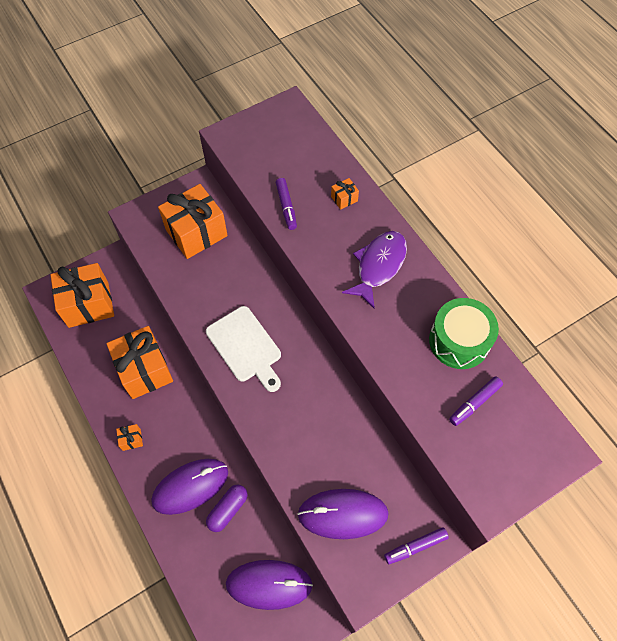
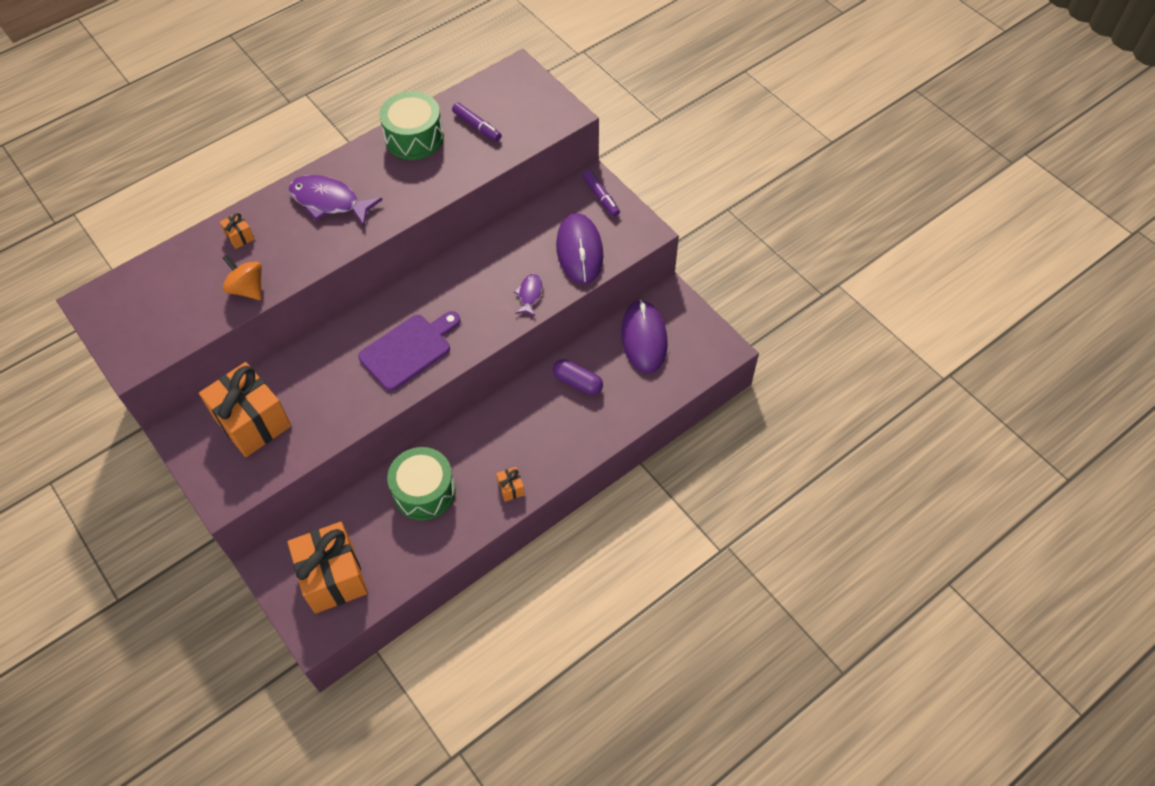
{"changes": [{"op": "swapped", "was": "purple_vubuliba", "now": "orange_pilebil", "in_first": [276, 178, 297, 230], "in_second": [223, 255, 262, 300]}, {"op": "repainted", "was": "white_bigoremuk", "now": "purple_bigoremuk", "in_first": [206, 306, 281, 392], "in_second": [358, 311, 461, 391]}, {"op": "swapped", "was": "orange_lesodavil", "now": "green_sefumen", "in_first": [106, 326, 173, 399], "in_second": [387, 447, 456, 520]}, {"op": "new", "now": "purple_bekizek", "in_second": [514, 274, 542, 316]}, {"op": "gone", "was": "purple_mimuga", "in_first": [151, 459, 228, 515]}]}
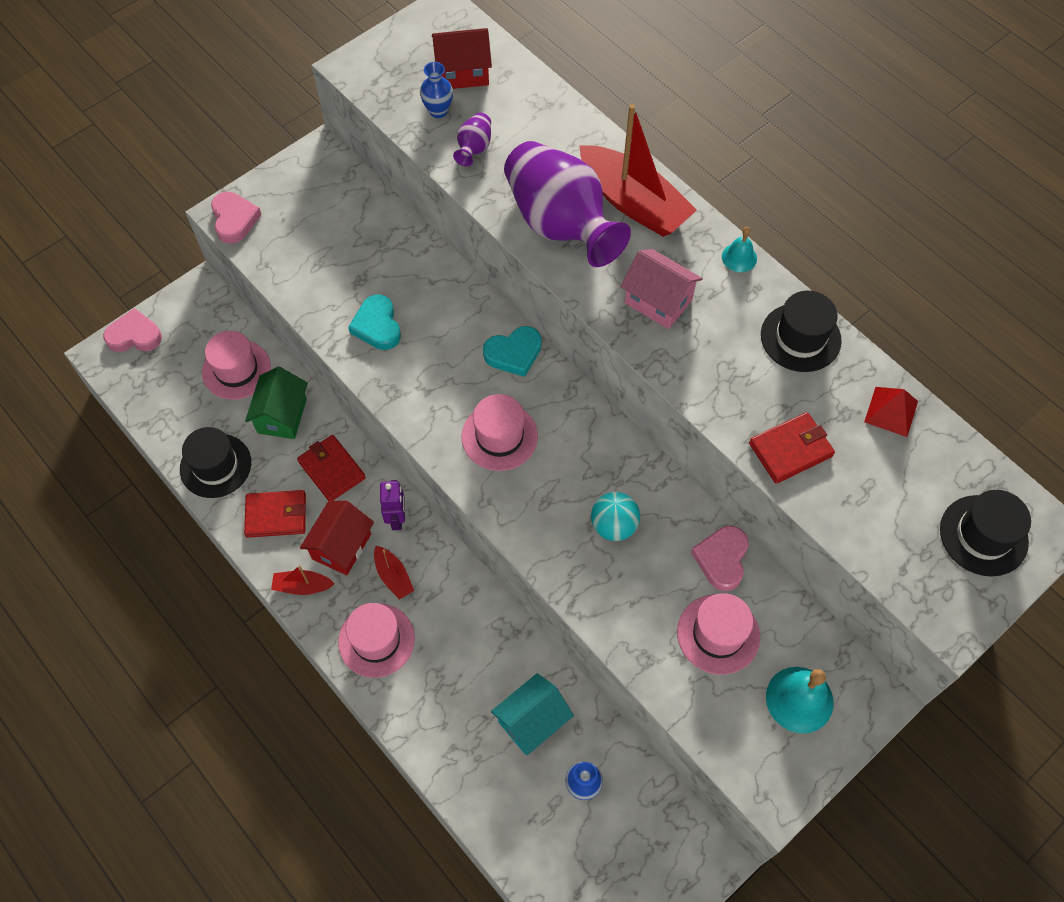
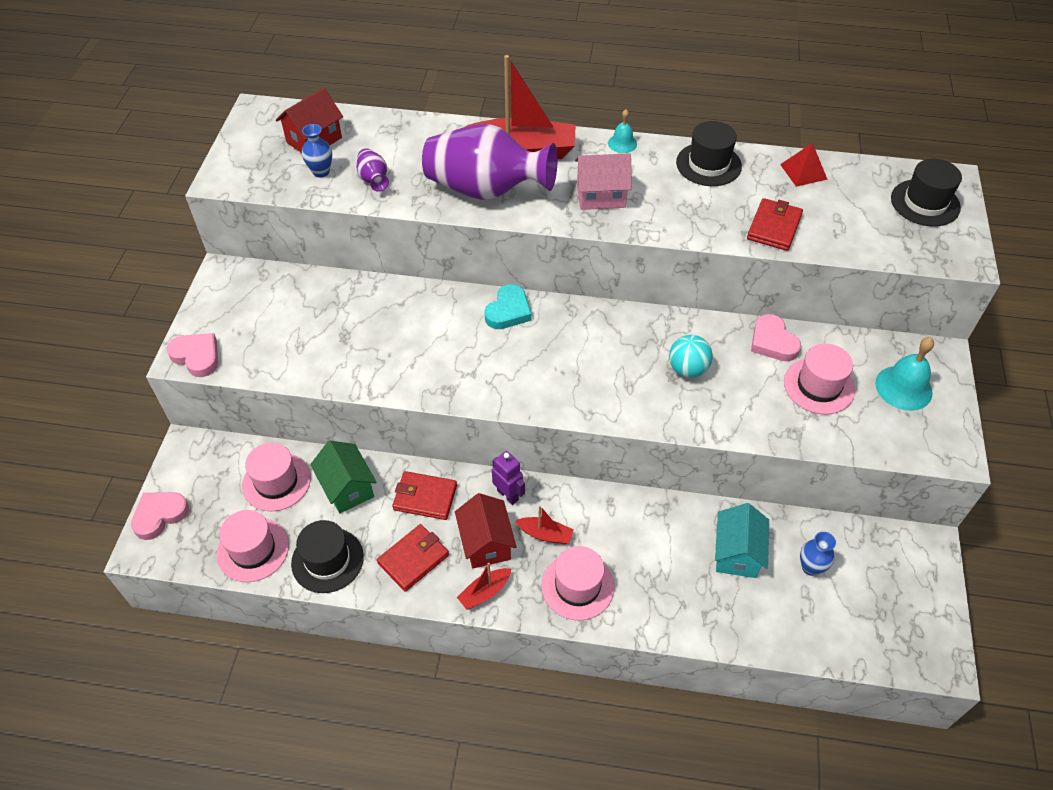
{"changes": [{"op": "shifted", "was": "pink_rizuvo", "in_first": [462, 394, 538, 471], "in_second": [217, 510, 289, 582]}, {"op": "gone", "was": "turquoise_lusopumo", "in_first": [348, 294, 401, 350]}]}
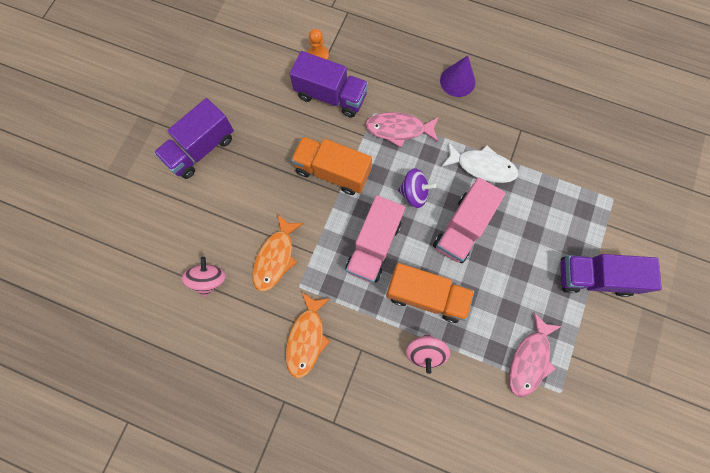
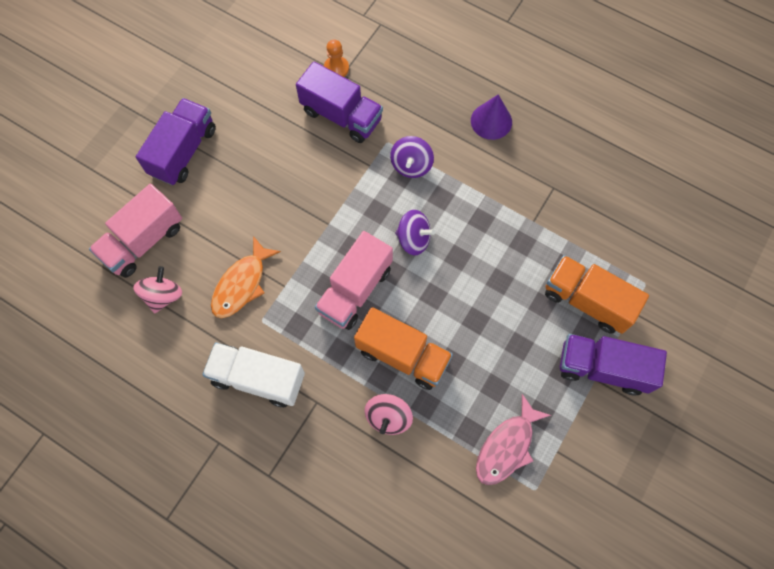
{"changes": [{"op": "shifted", "was": "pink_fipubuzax", "in_first": [433, 178, 506, 263], "in_second": [89, 184, 182, 278]}, {"op": "rotated", "was": "purple_fipubuzax", "in_first": [154, 98, 234, 179], "in_second": [136, 98, 216, 185], "clockwise": 150}, {"op": "swapped", "was": "orange_bekizek", "now": "white_fipubuzax", "in_first": [286, 292, 330, 378], "in_second": [202, 342, 305, 407]}, {"op": "swapped", "was": "pink_bekizek", "now": "purple_pilebil", "in_first": [365, 112, 439, 147], "in_second": [390, 136, 434, 178]}, {"op": "shifted", "was": "orange_fipubuzax", "in_first": [291, 136, 372, 195], "in_second": [545, 255, 649, 334]}, {"op": "gone", "was": "white_bekizek", "in_first": [441, 142, 519, 183]}]}
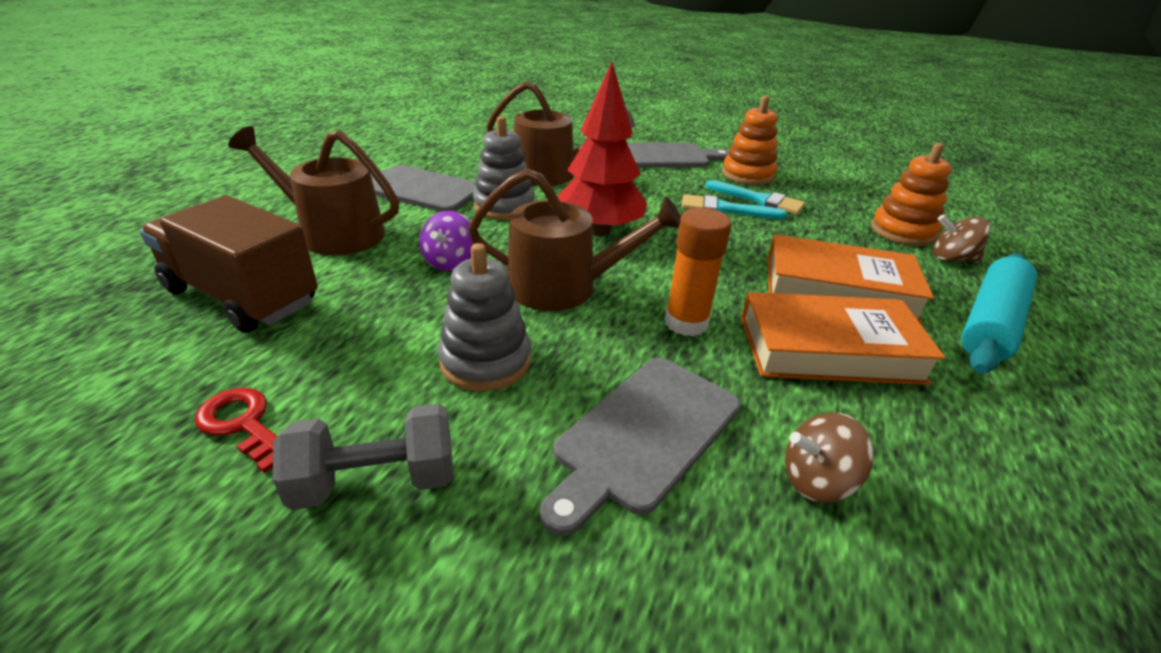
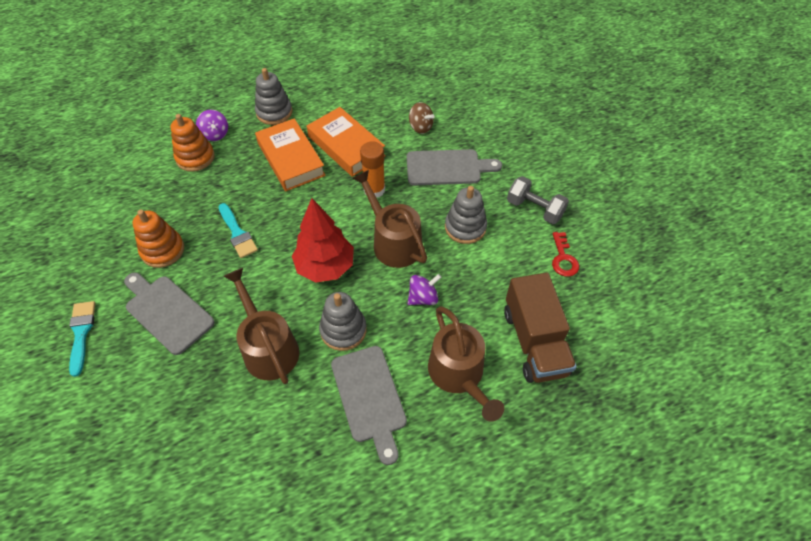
{"changes": [{"op": "shifted", "was": "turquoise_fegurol", "in_first": [706, 180, 805, 215], "in_second": [69, 301, 96, 377]}, {"op": "repainted", "was": "brown_pilebil", "now": "purple_pilebil", "in_first": [933, 214, 991, 262], "in_second": [196, 110, 228, 141]}, {"op": "swapped", "was": "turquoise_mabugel", "now": "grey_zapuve", "in_first": [961, 253, 1037, 374], "in_second": [255, 68, 292, 125]}]}
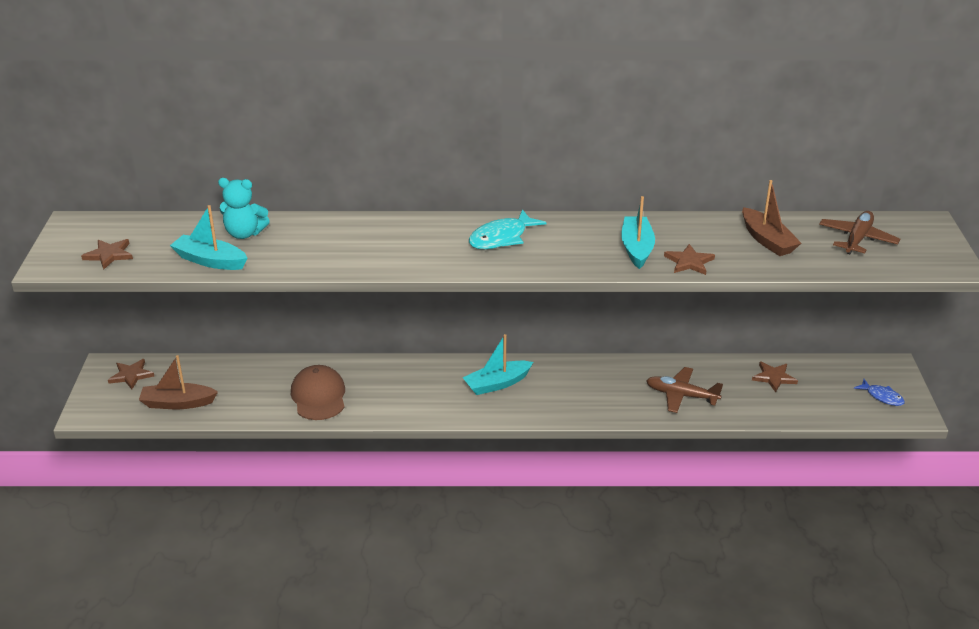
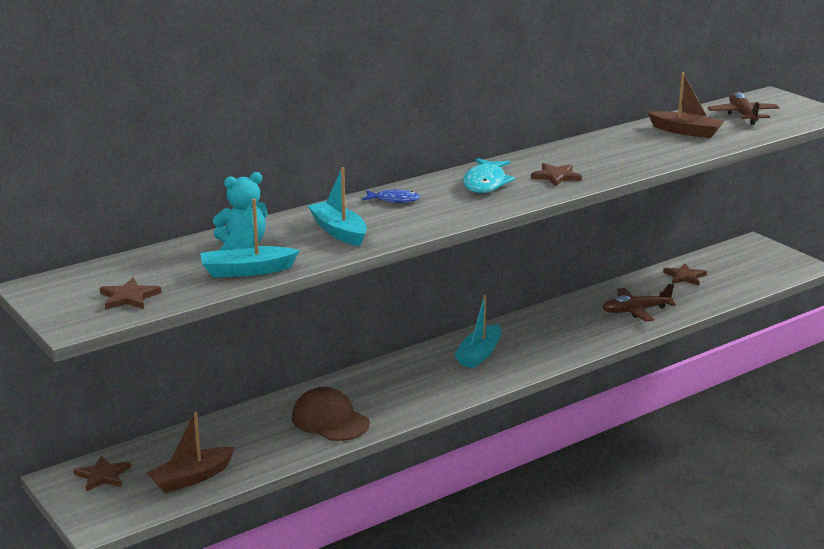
{"changes": [{"op": "shifted", "was": "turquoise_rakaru", "in_first": [621, 196, 655, 269], "in_second": [308, 167, 367, 246]}, {"op": "shifted", "was": "blue_bekizek", "in_first": [854, 379, 905, 406], "in_second": [362, 189, 420, 203]}, {"op": "shifted", "was": "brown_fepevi", "in_first": [664, 244, 715, 275], "in_second": [531, 163, 582, 186]}]}
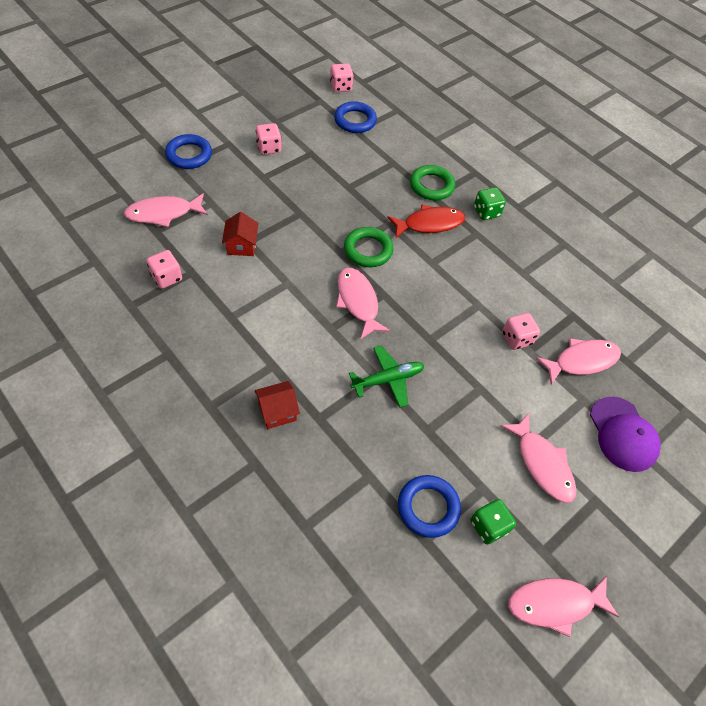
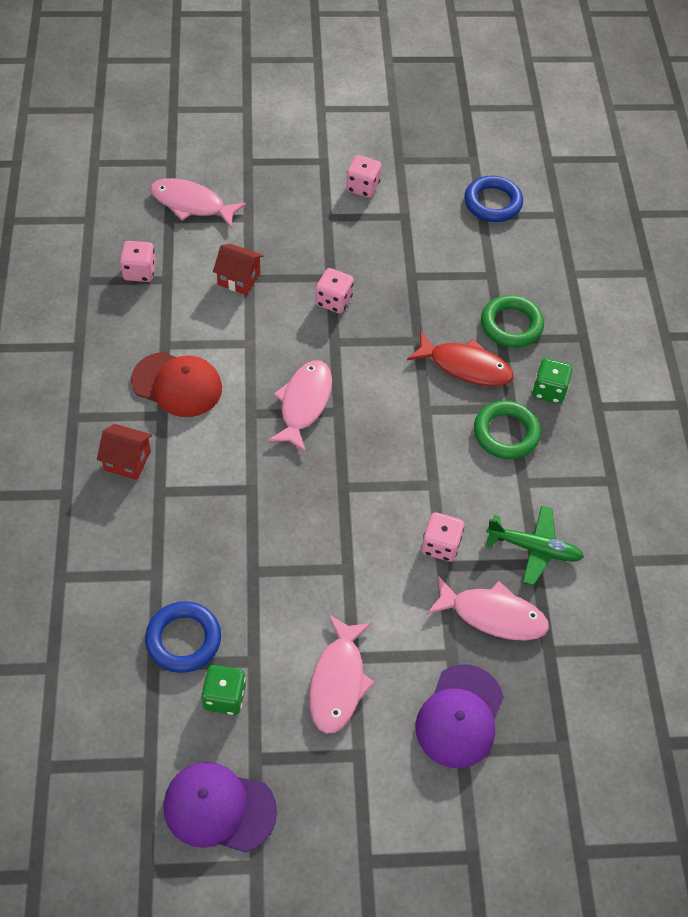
{"changes": [{"op": "new", "now": "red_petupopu", "in_second": [131, 352, 222, 417]}, {"op": "swapped", "was": "pink_bekizek", "now": "purple_petupopu", "in_first": [508, 575, 619, 637], "in_second": [163, 762, 277, 853]}, {"op": "rotated", "was": "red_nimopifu", "in_first": [222, 212, 258, 256], "in_second": [213, 244, 264, 295], "clockwise": 75}, {"op": "shifted", "was": "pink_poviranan", "in_first": [330, 63, 354, 92], "in_second": [315, 268, 354, 313]}, {"op": "shifted", "was": "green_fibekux", "in_first": [344, 227, 393, 267], "in_second": [474, 401, 541, 459]}, {"op": "shifted", "was": "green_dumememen", "in_first": [349, 345, 424, 408], "in_second": [486, 506, 584, 585]}, {"op": "gone", "was": "blue_fibekux", "in_first": [165, 134, 212, 169]}]}
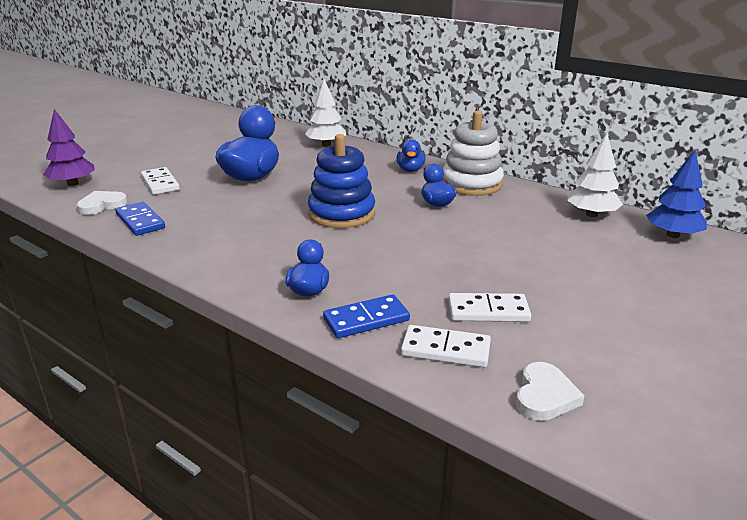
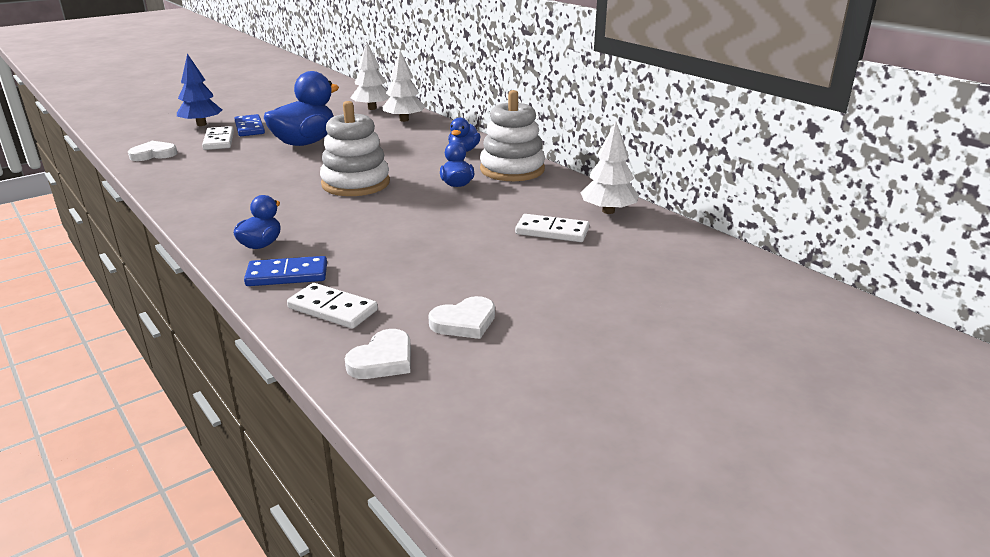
{"changes": [{"op": "shifted", "was": "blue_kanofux", "in_first": [646, 150, 707, 238], "in_second": [177, 53, 222, 126]}, {"op": "shifted", "was": "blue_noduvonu", "in_first": [115, 202, 165, 236], "in_second": [234, 114, 265, 136]}, {"op": "repainted", "was": "blue_zapuve", "now": "white_zapuve", "in_first": [308, 134, 375, 228], "in_second": [320, 101, 390, 196]}, {"op": "new", "now": "white_kanofux", "in_second": [350, 42, 390, 110]}, {"op": "new", "now": "white_lusopumo", "in_second": [428, 296, 495, 339]}, {"op": "shifted", "was": "white_noduvonu", "in_first": [448, 293, 531, 322], "in_second": [515, 214, 589, 242]}, {"op": "gone", "was": "purple_kanofux", "in_first": [43, 109, 95, 186]}]}
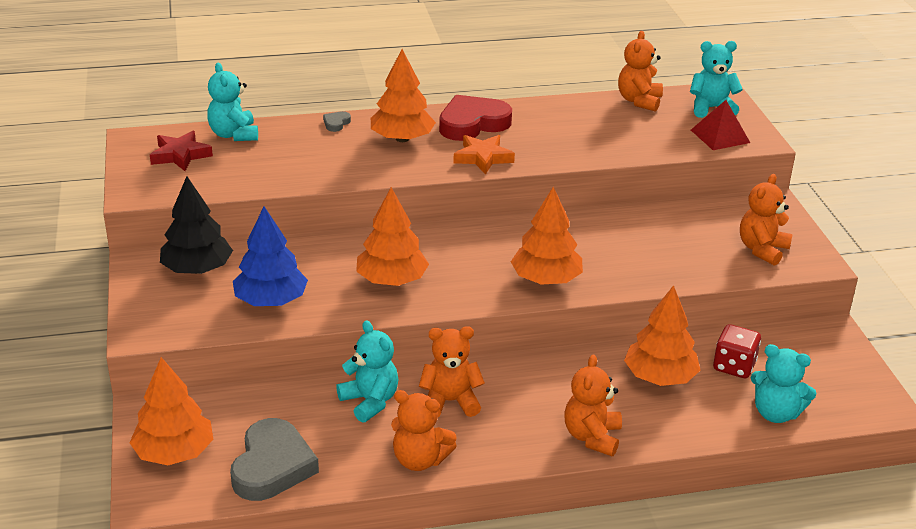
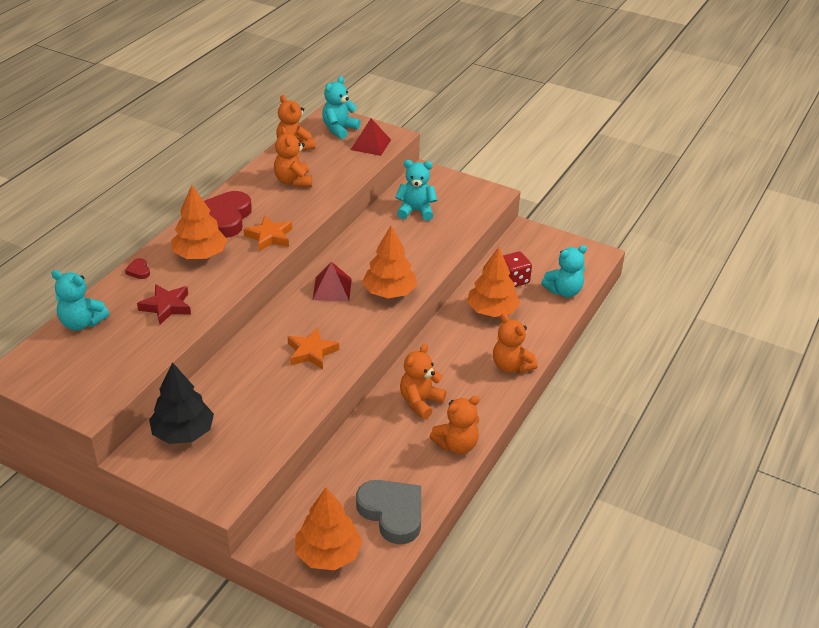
{"changes": [{"op": "repainted", "was": "grey_lusopumo", "now": "red_lusopumo", "in_first": [323, 111, 351, 132], "in_second": [125, 258, 150, 279]}, {"op": "shifted", "was": "red_fepevi", "in_first": [150, 131, 213, 171], "in_second": [137, 284, 191, 325]}, {"op": "shifted", "was": "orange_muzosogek", "in_first": [740, 174, 793, 266], "in_second": [274, 127, 312, 187]}, {"op": "swapped", "was": "orange_kanofux", "now": "orange_fepevi", "in_first": [356, 187, 429, 286], "in_second": [288, 327, 339, 369]}, {"op": "new", "now": "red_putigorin", "in_second": [312, 262, 352, 301]}, {"op": "shifted", "was": "turquoise_muzosogek", "in_first": [336, 320, 398, 423], "in_second": [395, 160, 437, 221]}, {"op": "gone", "was": "blue_kanofux", "in_first": [233, 206, 308, 306]}]}
